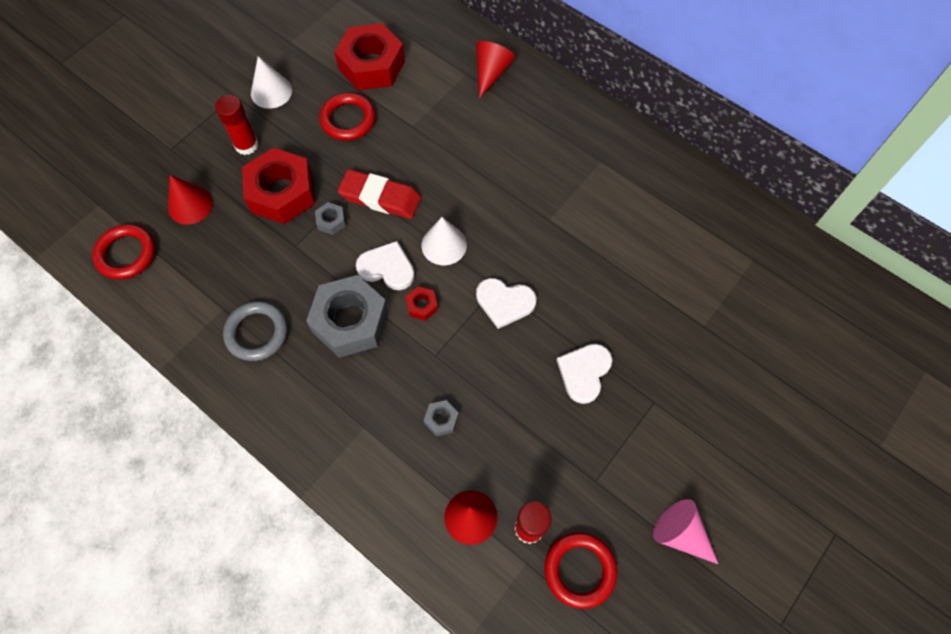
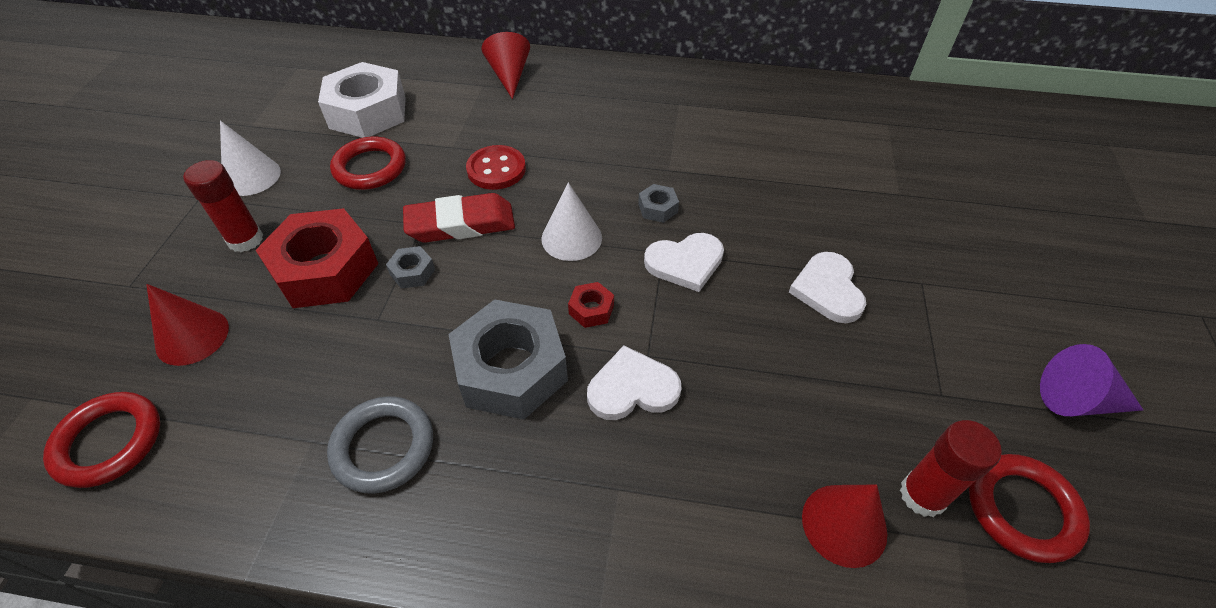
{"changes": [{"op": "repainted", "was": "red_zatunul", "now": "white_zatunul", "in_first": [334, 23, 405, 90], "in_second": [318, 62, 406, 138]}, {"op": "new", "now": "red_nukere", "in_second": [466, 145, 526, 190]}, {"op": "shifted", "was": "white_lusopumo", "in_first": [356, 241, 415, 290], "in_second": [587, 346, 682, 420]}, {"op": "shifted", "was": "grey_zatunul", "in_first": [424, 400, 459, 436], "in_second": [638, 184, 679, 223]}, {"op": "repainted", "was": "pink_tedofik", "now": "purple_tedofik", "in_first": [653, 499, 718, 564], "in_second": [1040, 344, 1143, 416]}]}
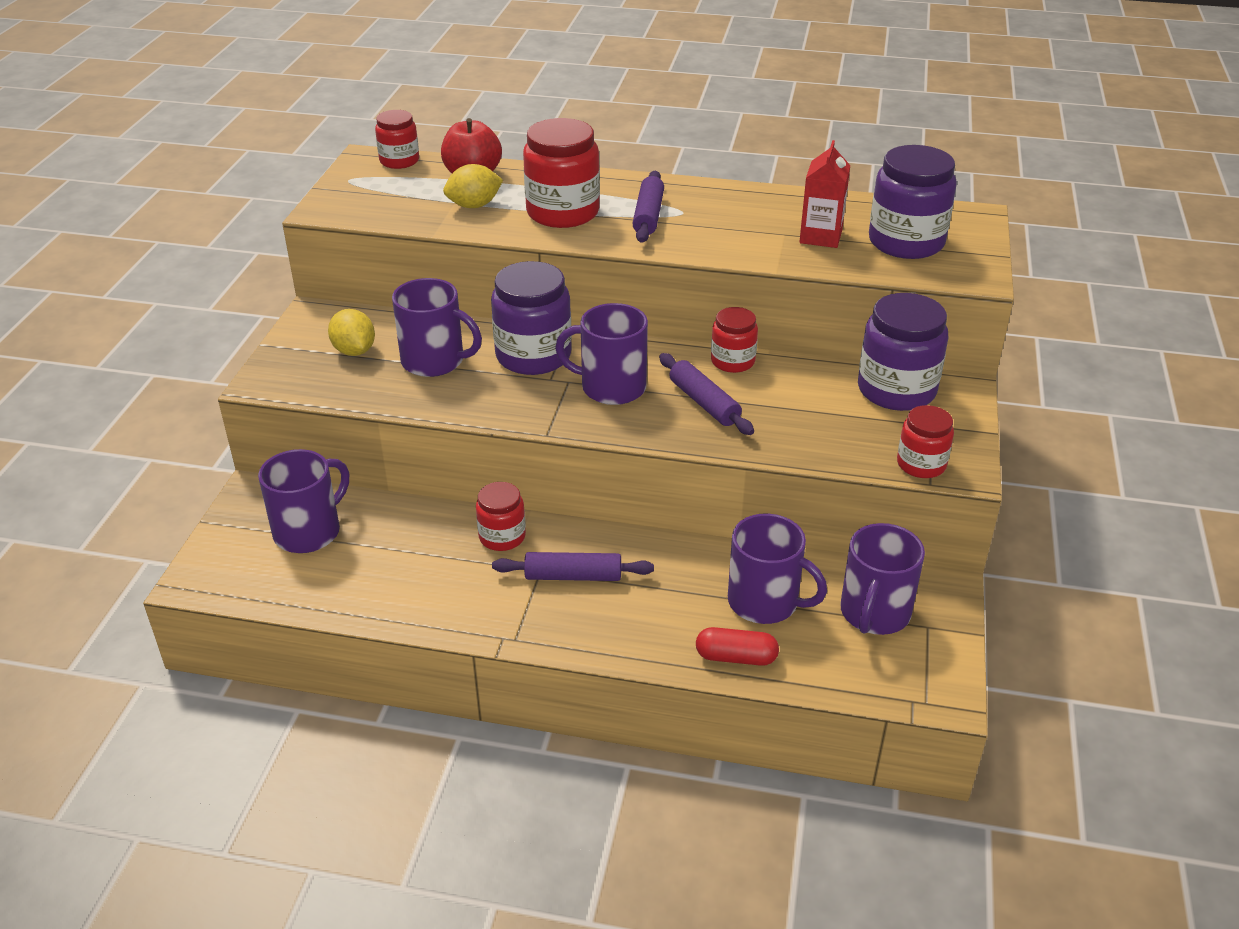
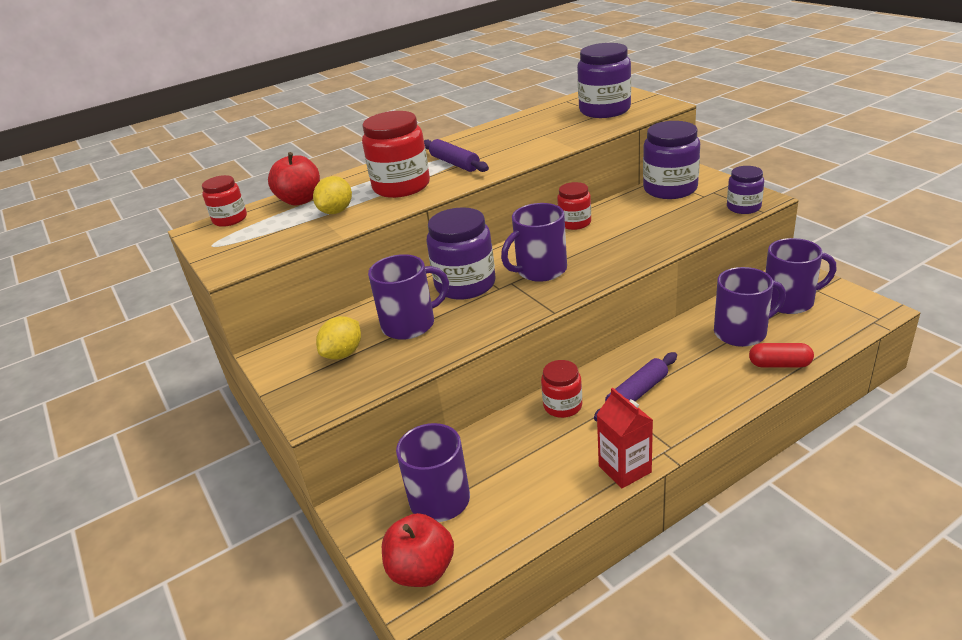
{"changes": [{"op": "rotated", "was": "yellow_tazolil", "in_first": [328, 309, 375, 356], "in_second": [316, 316, 361, 360], "clockwise": -75}, {"op": "new", "now": "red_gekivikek", "in_second": [382, 513, 454, 587]}, {"op": "shifted", "was": "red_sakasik", "in_first": [799, 140, 851, 248], "in_second": [597, 388, 653, 488]}, {"op": "repainted", "was": "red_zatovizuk", "now": "purple_zatovizuk", "in_first": [897, 405, 954, 478], "in_second": [727, 166, 764, 214]}, {"op": "rotated", "was": "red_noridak", "in_first": [696, 627, 779, 666], "in_second": [749, 343, 814, 367], "clockwise": 45}, {"op": "rotated", "was": "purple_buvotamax", "in_first": [840, 523, 925, 635], "in_second": [765, 238, 837, 314], "clockwise": -75}, {"op": "gone", "was": "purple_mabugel", "in_first": [659, 353, 754, 435]}]}
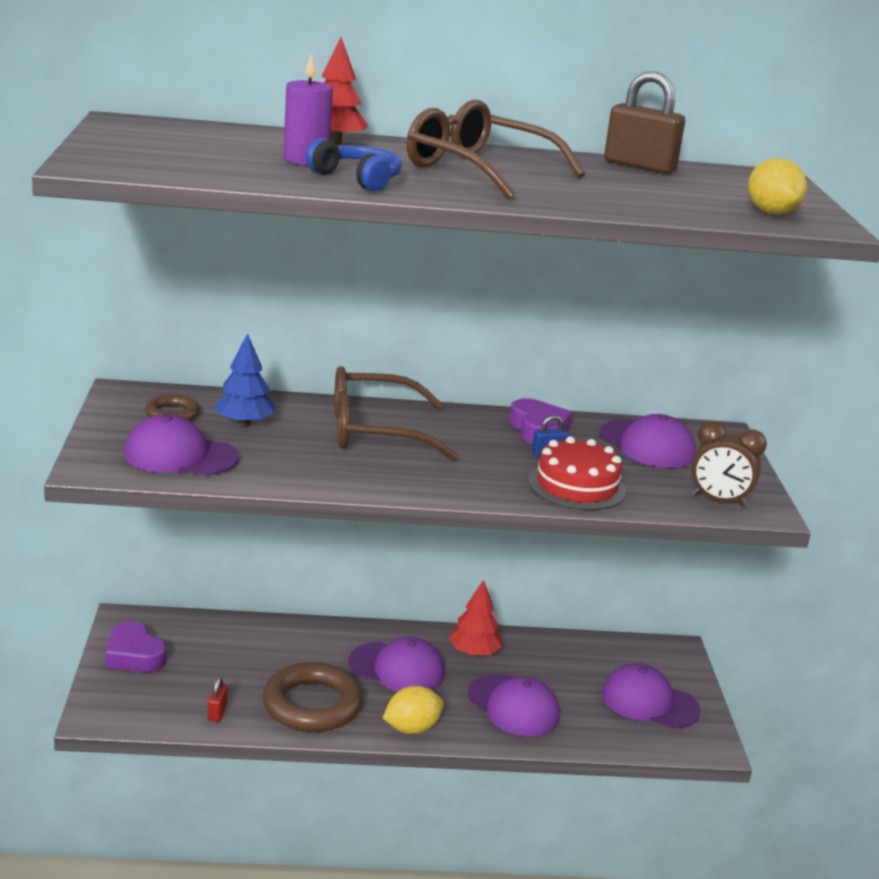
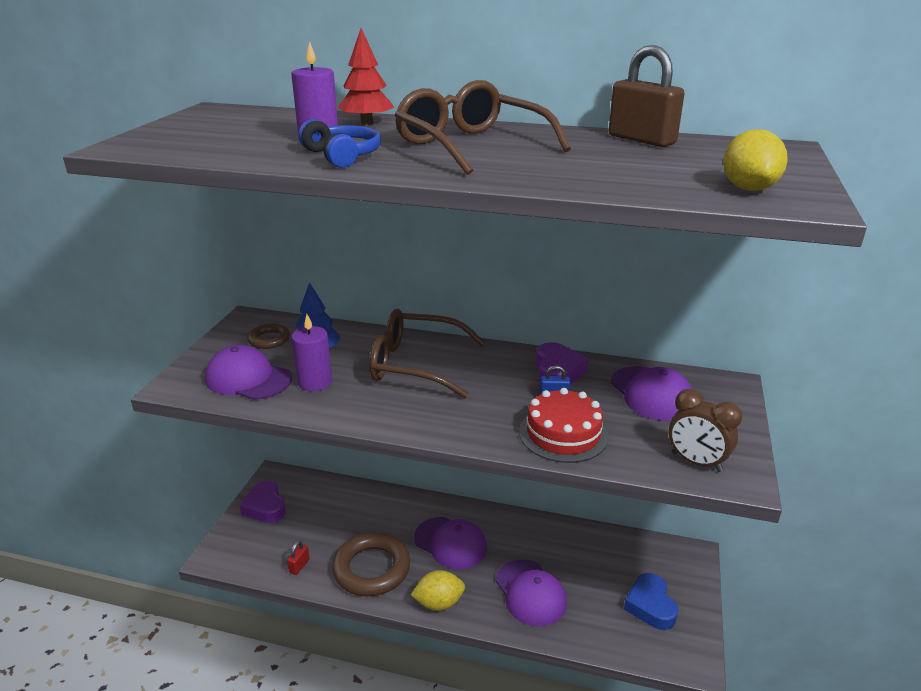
{"changes": [{"op": "new", "now": "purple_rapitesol", "in_second": [291, 314, 332, 391]}, {"op": "swapped", "was": "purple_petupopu", "now": "blue_lusopumo", "in_first": [602, 663, 701, 728], "in_second": [624, 573, 678, 630]}, {"op": "gone", "was": "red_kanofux", "in_first": [449, 580, 502, 656]}]}
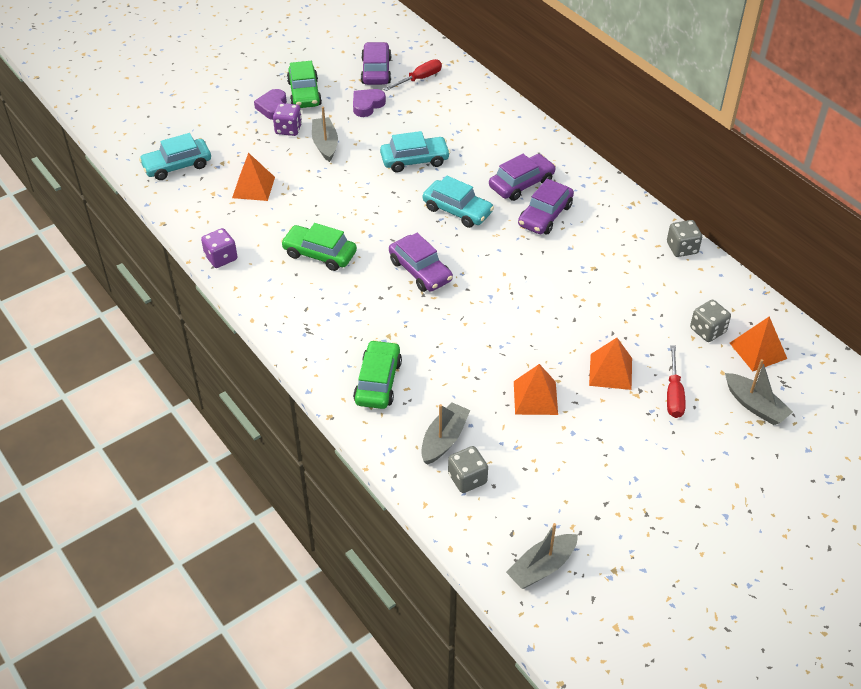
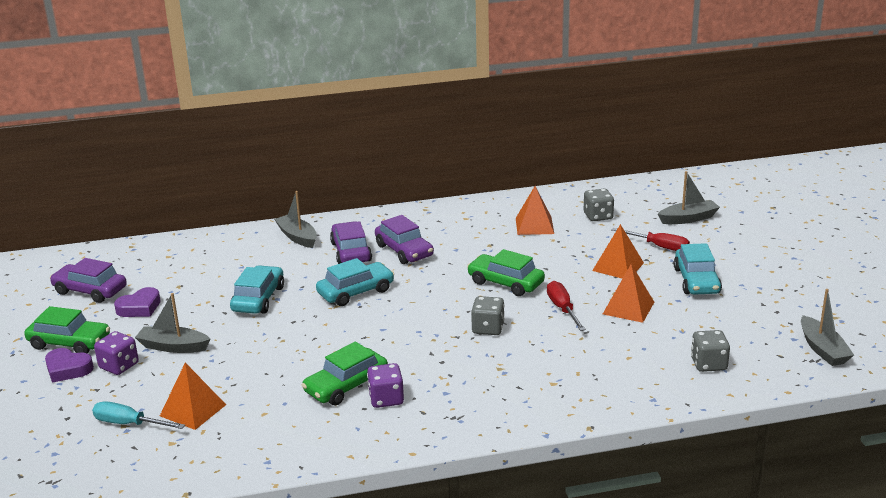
{"changes": [{"op": "new", "now": "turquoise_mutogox", "in_second": [92, 401, 185, 429]}, {"op": "rotated", "was": "purple_lusopumo", "in_first": [353, 89, 386, 117], "in_second": [114, 287, 161, 317], "clockwise": -105}, {"op": "shifted", "was": "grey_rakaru", "in_first": [421, 402, 470, 465], "in_second": [274, 191, 317, 248]}, {"op": "shifted", "was": "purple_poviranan", "in_first": [201, 228, 237, 268], "in_second": [367, 363, 404, 408]}, {"op": "shifted", "was": "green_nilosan", "in_first": [353, 340, 402, 409], "in_second": [467, 249, 545, 296]}, {"op": "shifted", "was": "grey_poviranan", "in_first": [667, 220, 702, 257], "in_second": [471, 296, 504, 335]}, {"op": "shifted", "was": "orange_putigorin", "in_first": [730, 316, 787, 371], "in_second": [516, 186, 554, 235]}, {"op": "shifted", "was": "red_mutogox", "in_first": [384, 59, 442, 91], "in_second": [547, 281, 586, 331]}, {"op": "shifted", "was": "turquoise_nilosan", "in_first": [139, 133, 211, 180], "in_second": [673, 243, 722, 295]}, {"op": "gone", "was": "purple_nilosan", "in_first": [389, 233, 453, 292]}]}
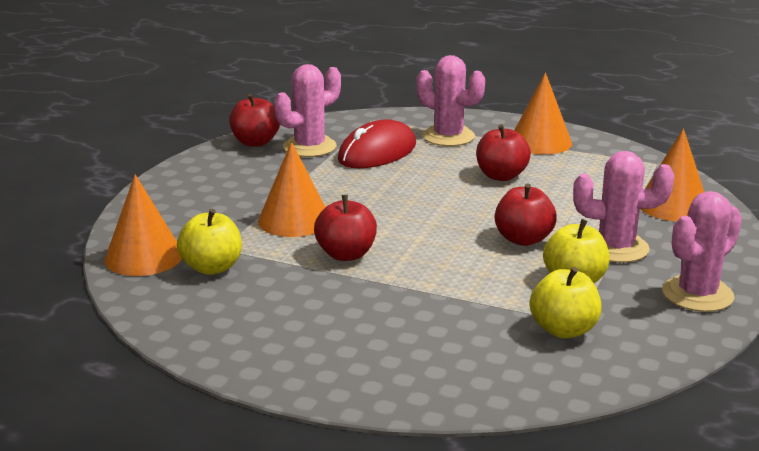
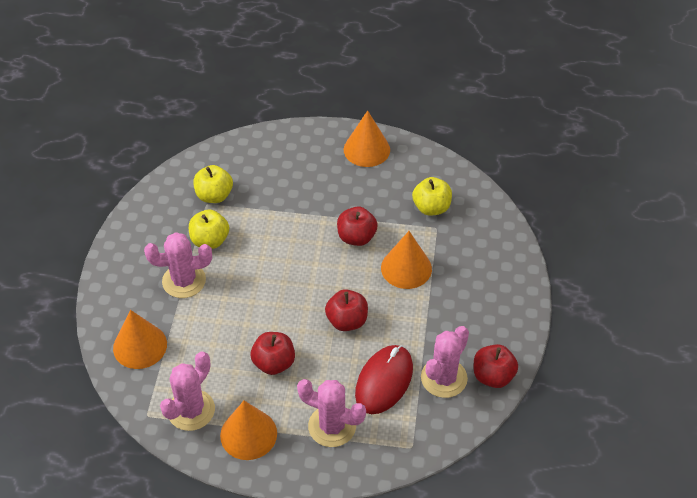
{"changes": [{"op": "shifted", "was": "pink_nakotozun", "in_first": [662, 191, 742, 312], "in_second": [160, 352, 215, 431]}, {"op": "shifted", "was": "red_gekivikek", "in_first": [495, 183, 557, 246], "in_second": [325, 289, 368, 331]}, {"op": "shifted", "was": "orange_tedofik", "in_first": [104, 174, 182, 276], "in_second": [344, 111, 390, 167]}]}
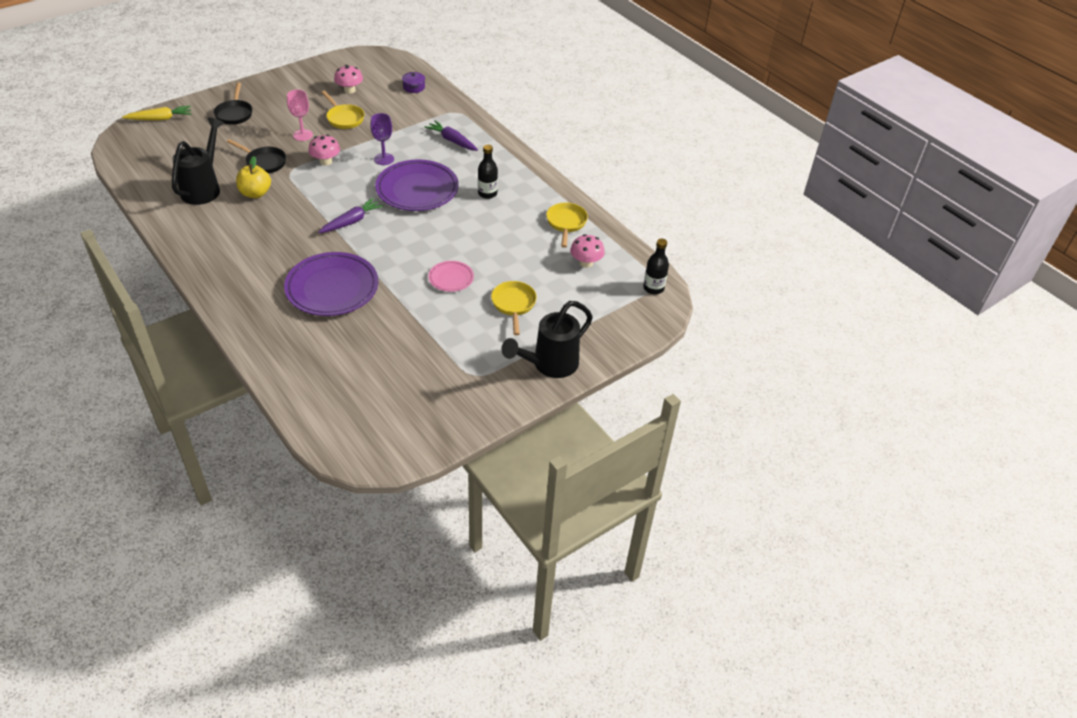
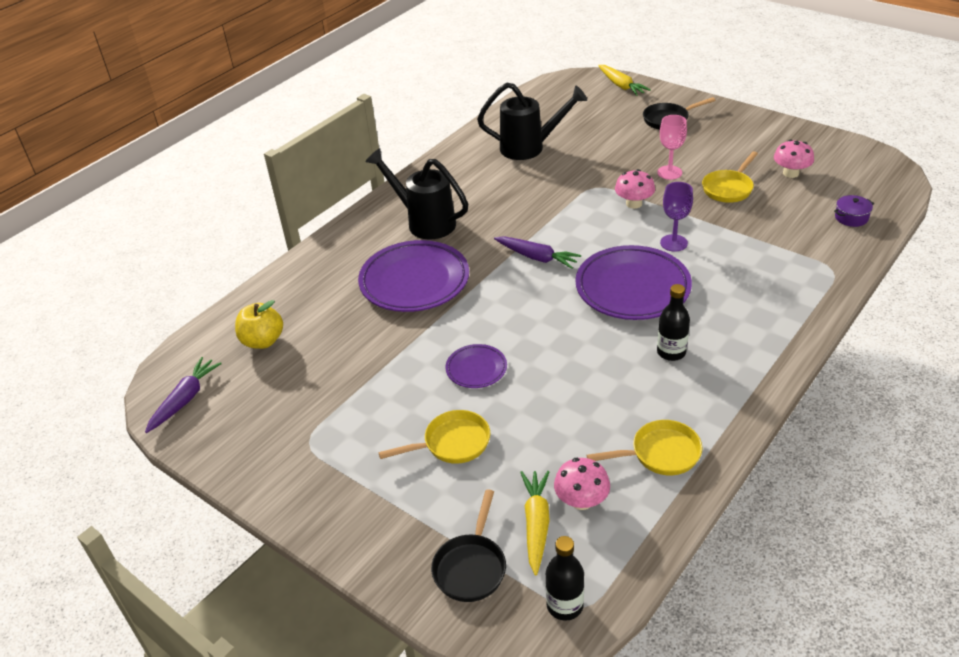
{"changes": [{"op": "shifted", "was": "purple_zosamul", "in_first": [424, 121, 478, 151], "in_second": [145, 357, 222, 433]}, {"op": "shifted", "was": "yellow_gekivikek", "in_first": [236, 156, 271, 198], "in_second": [235, 300, 283, 349]}, {"op": "shifted", "was": "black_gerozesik", "in_first": [502, 301, 593, 378], "in_second": [365, 148, 468, 240]}, {"op": "shifted", "was": "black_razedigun", "in_first": [227, 139, 286, 173], "in_second": [431, 490, 506, 602]}, {"op": "repainted", "was": "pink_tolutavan", "now": "purple_tolutavan", "in_first": [428, 261, 474, 292], "in_second": [445, 344, 507, 388]}, {"op": "new", "now": "yellow_zosamul", "in_second": [520, 471, 550, 575]}]}
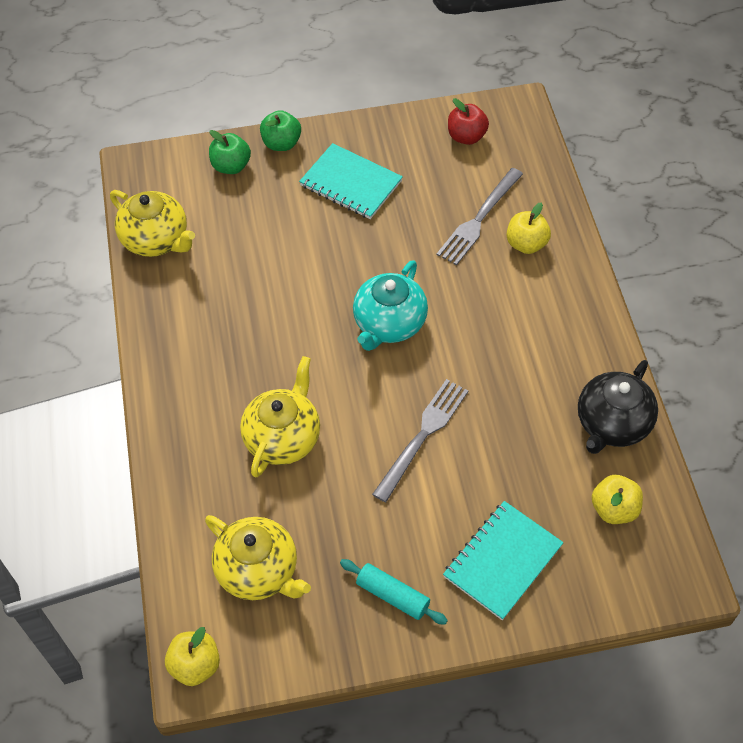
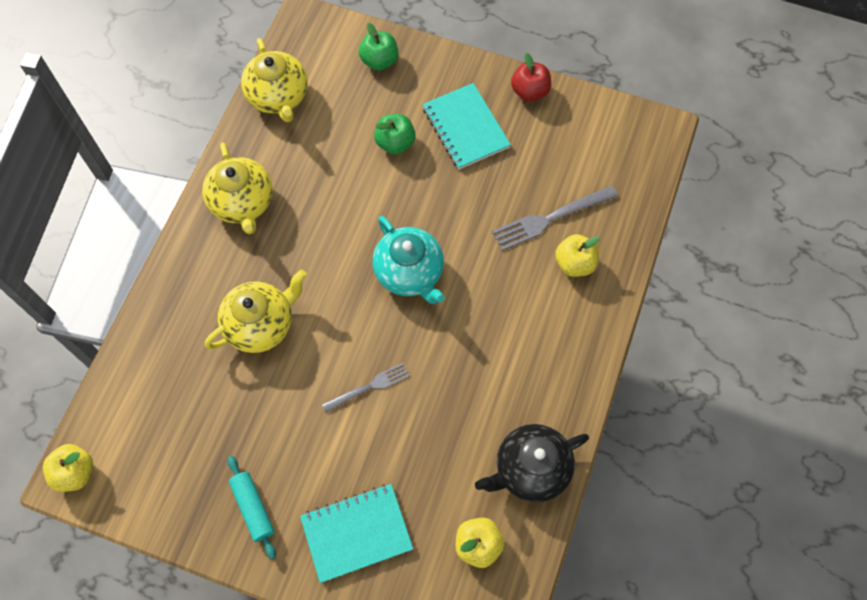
{"changes": [{"op": "shifted", "was": "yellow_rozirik", "in_first": [205, 515, 311, 600], "in_second": [202, 142, 273, 234]}, {"op": "scaled", "was": "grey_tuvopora", "in_first": [372, 379, 469, 502], "in_second": [322, 363, 410, 412], "ratio": 0.64}, {"op": "rotated", "was": "turquoise_rozirik", "in_first": [353, 260, 428, 351], "in_second": [373, 216, 445, 304], "clockwise": -90}, {"op": "shifted", "was": "green_gekivikek", "in_first": [260, 110, 301, 151], "in_second": [374, 114, 416, 154]}, {"op": "shifted", "was": "red_gekivikek", "in_first": [448, 98, 489, 145], "in_second": [511, 53, 551, 102]}]}
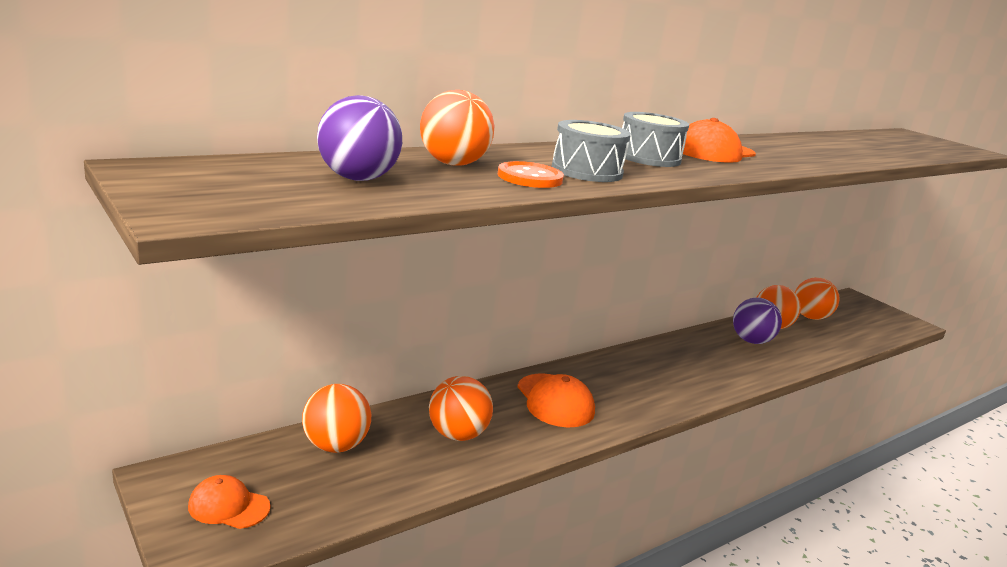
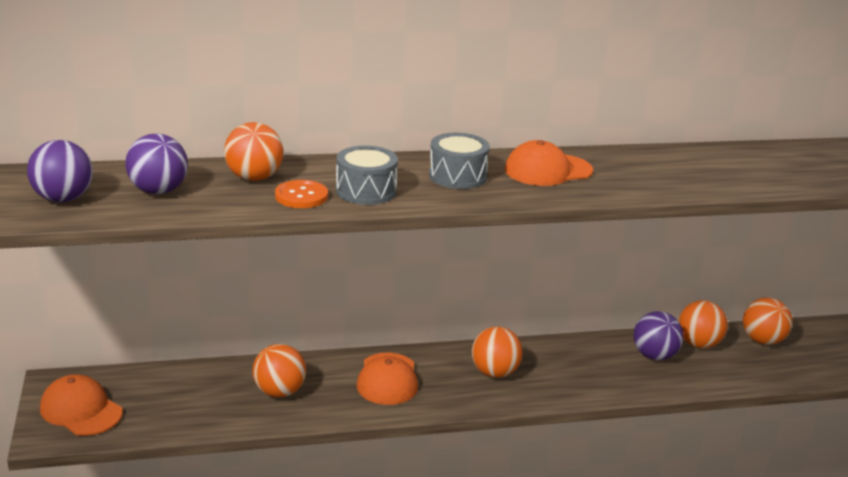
{"changes": [{"op": "new", "now": "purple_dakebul", "in_second": [27, 140, 93, 202]}, {"op": "scaled", "was": "orange_petupopu", "in_first": [188, 475, 270, 529], "in_second": [40, 374, 123, 436], "ratio": 1.55}, {"op": "shifted", "was": "orange_dakebul", "in_first": [302, 384, 371, 453], "in_second": [472, 327, 523, 378]}]}
